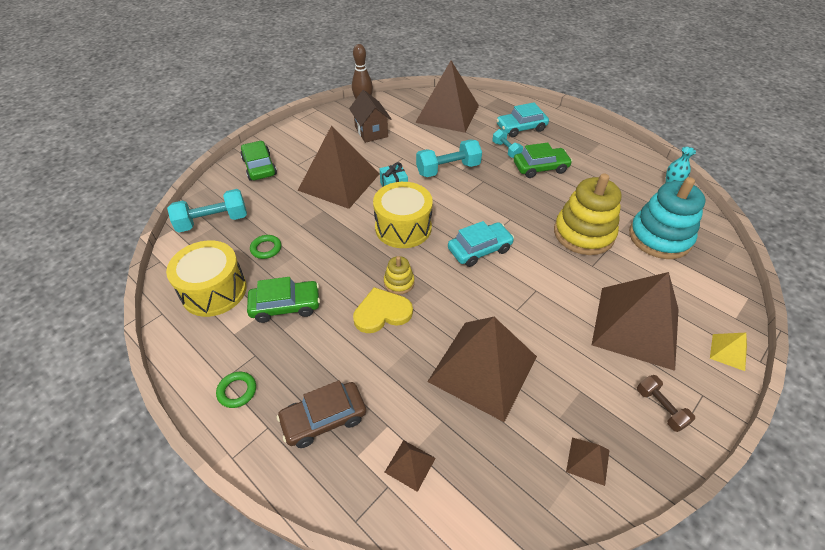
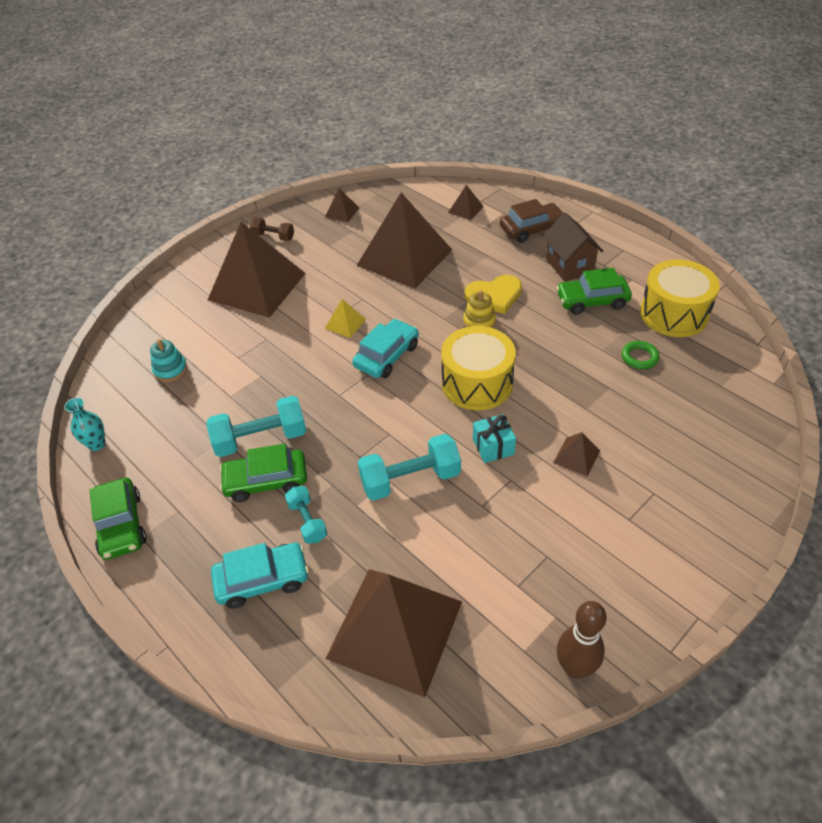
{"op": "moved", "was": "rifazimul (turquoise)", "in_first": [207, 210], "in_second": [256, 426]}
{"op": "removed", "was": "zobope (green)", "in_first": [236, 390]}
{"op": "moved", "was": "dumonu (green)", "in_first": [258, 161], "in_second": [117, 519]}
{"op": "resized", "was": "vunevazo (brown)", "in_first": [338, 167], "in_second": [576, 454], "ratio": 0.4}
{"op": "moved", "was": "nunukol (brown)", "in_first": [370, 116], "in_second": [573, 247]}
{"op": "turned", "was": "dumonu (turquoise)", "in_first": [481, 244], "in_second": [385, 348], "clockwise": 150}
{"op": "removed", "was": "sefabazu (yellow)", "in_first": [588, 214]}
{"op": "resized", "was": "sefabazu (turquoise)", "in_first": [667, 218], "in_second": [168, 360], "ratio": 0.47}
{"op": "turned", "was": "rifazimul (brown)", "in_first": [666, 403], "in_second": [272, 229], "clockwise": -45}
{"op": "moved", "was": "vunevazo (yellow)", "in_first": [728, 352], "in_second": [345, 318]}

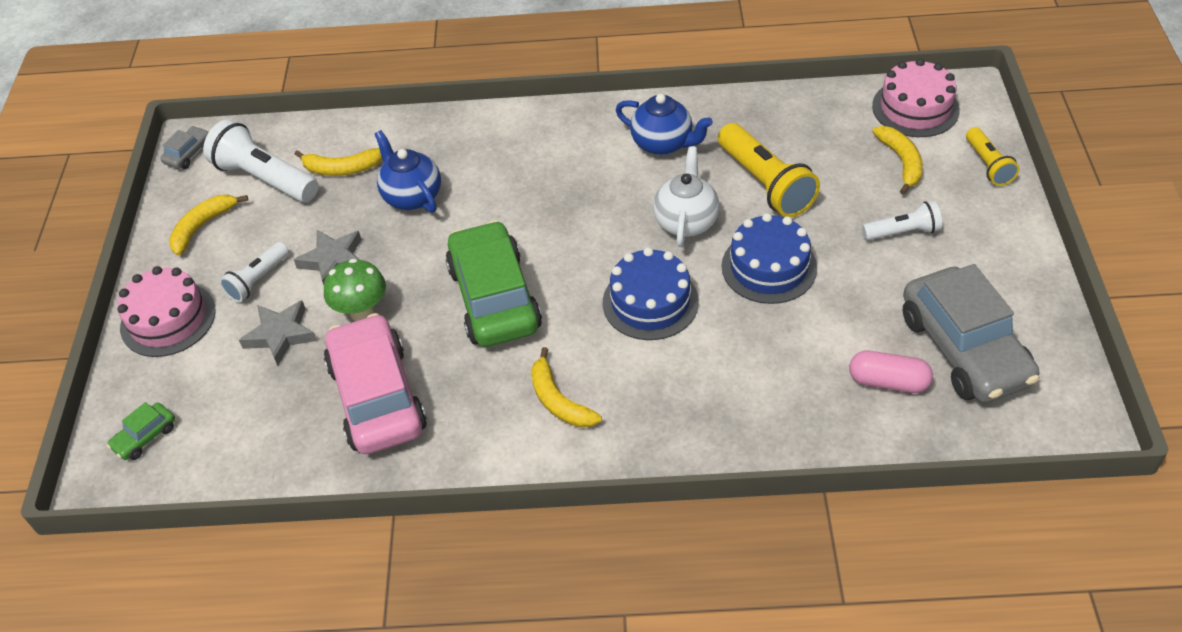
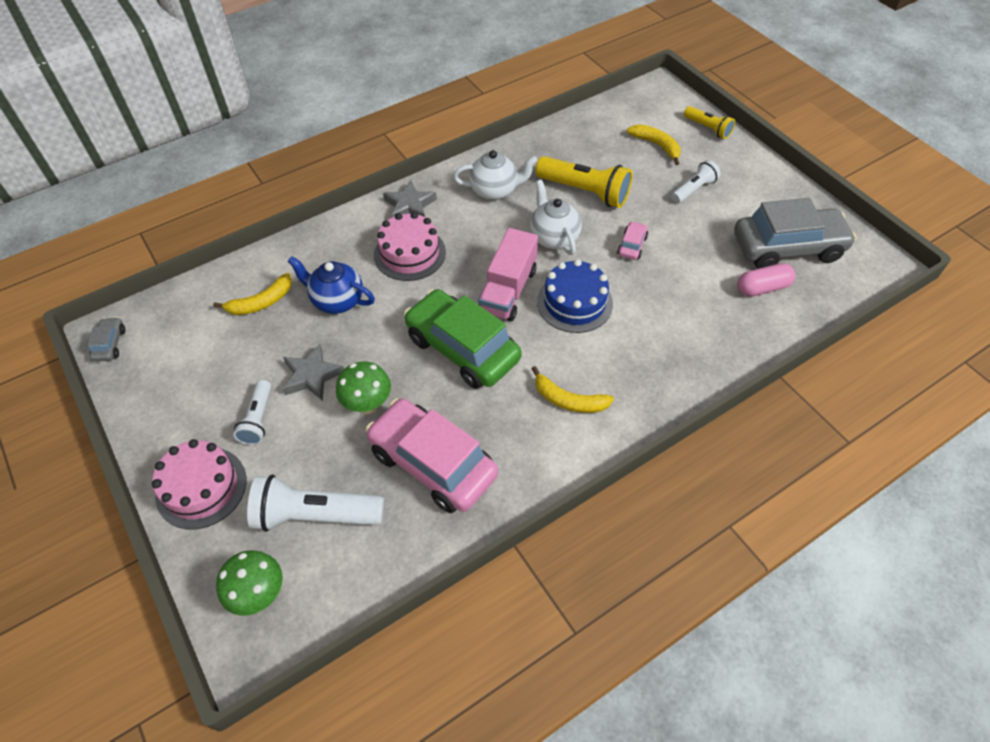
{"op": "replaced", "was": "dumonu (green)", "now": "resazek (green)", "in_first": [141, 431], "in_second": [249, 583]}
{"op": "removed", "was": "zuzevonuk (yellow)", "in_first": [208, 225]}
{"op": "moved", "was": "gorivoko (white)", "in_first": [260, 160], "in_second": [315, 503]}
{"op": "moved", "was": "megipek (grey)", "in_first": [278, 333], "in_second": [410, 199]}
{"op": "recoloured", "was": "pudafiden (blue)", "now": "pudafiden (white)", "in_first": [664, 124], "in_second": [495, 175]}
{"op": "replaced", "was": "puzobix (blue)", "now": "dumonu (pink)", "in_first": [769, 258], "in_second": [632, 240]}
{"op": "moved", "was": "puzobix (pink)", "in_first": [916, 97], "in_second": [410, 246]}
{"op": "turned", "was": "dumonu (grey)", "in_first": [971, 333], "in_second": [795, 233], "clockwise": -45}
{"op": "added", "now": "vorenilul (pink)", "in_second": [508, 274]}

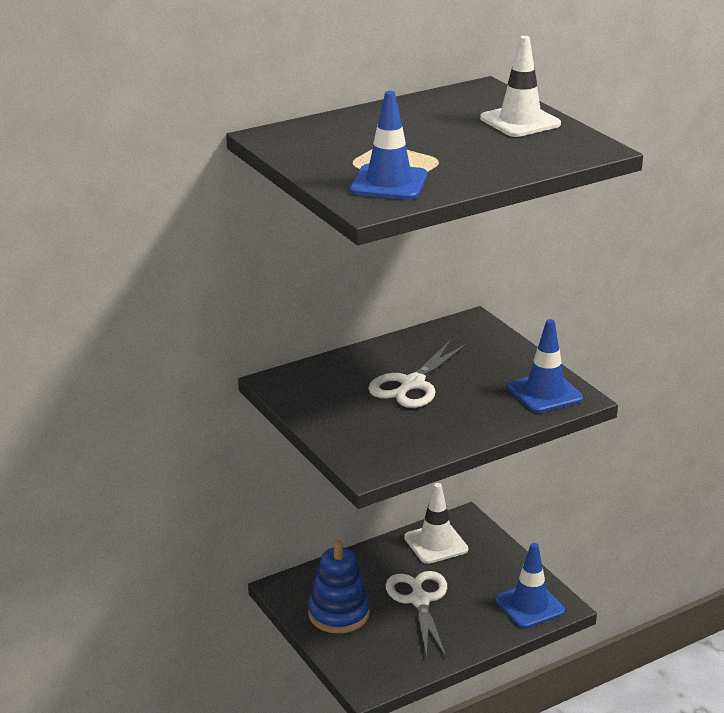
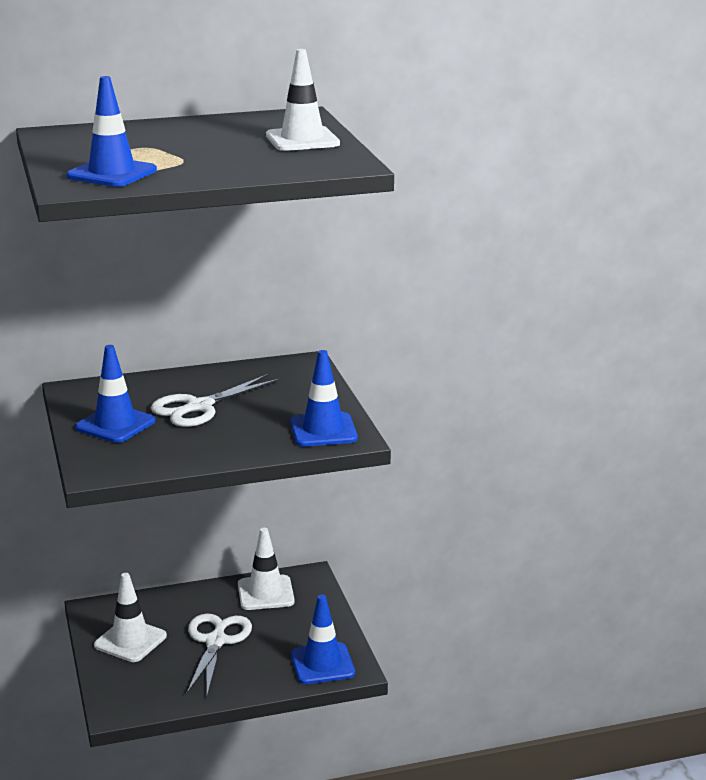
{"op": "replaced", "was": "sefabazu (blue)", "now": "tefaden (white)", "in_first": [339, 587], "in_second": [130, 617]}
{"op": "added", "now": "tefaden (blue)", "in_second": [115, 394]}

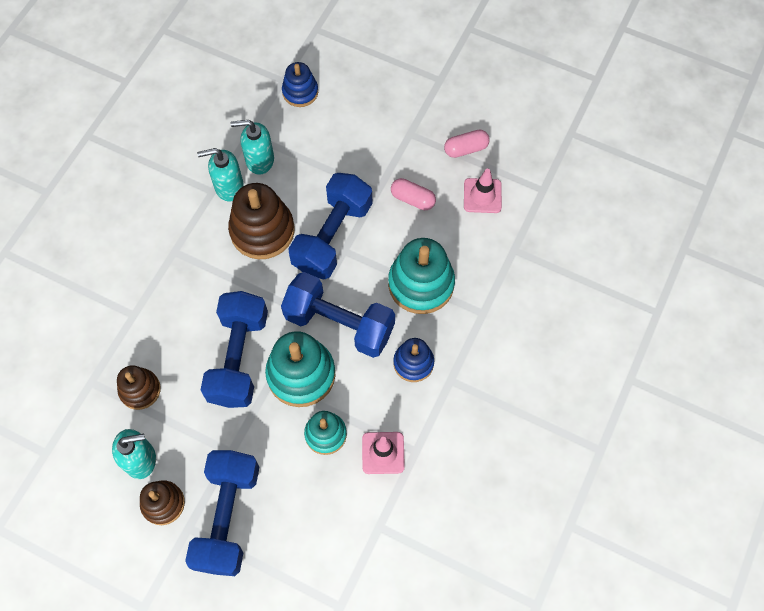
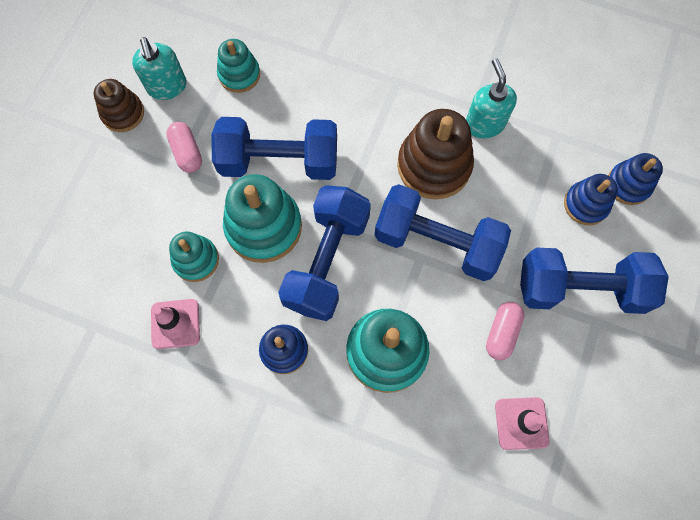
{"op": "recoloured", "was": "sefabazu (brown)", "now": "sefabazu (turquoise)", "in_first": [139, 387], "in_second": [238, 66]}
{"op": "moved", "was": "rifazimul (blue)", "in_first": [222, 513], "in_second": [594, 281]}
{"op": "removed", "was": "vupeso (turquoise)", "in_first": [252, 147]}
{"op": "moved", "was": "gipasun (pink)", "in_first": [467, 144], "in_second": [184, 147]}
{"op": "added", "now": "sefabazu (blue)", "in_second": [591, 199]}

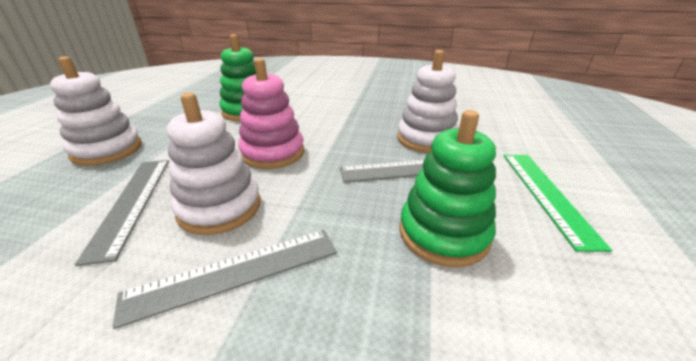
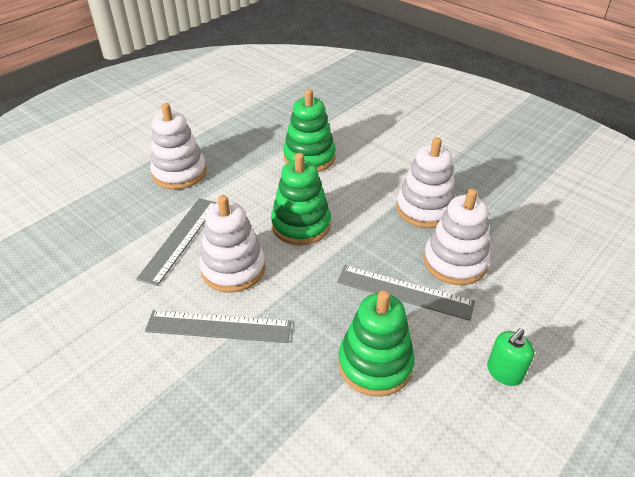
{"op": "recoloured", "was": "sefabazu (pink)", "now": "sefabazu (green)", "in_first": [271, 113], "in_second": [301, 199]}
{"op": "replaced", "was": "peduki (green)", "now": "vupeso (green)", "in_first": [558, 203], "in_second": [510, 357]}
{"op": "added", "now": "sefabazu (white)", "in_second": [425, 182]}

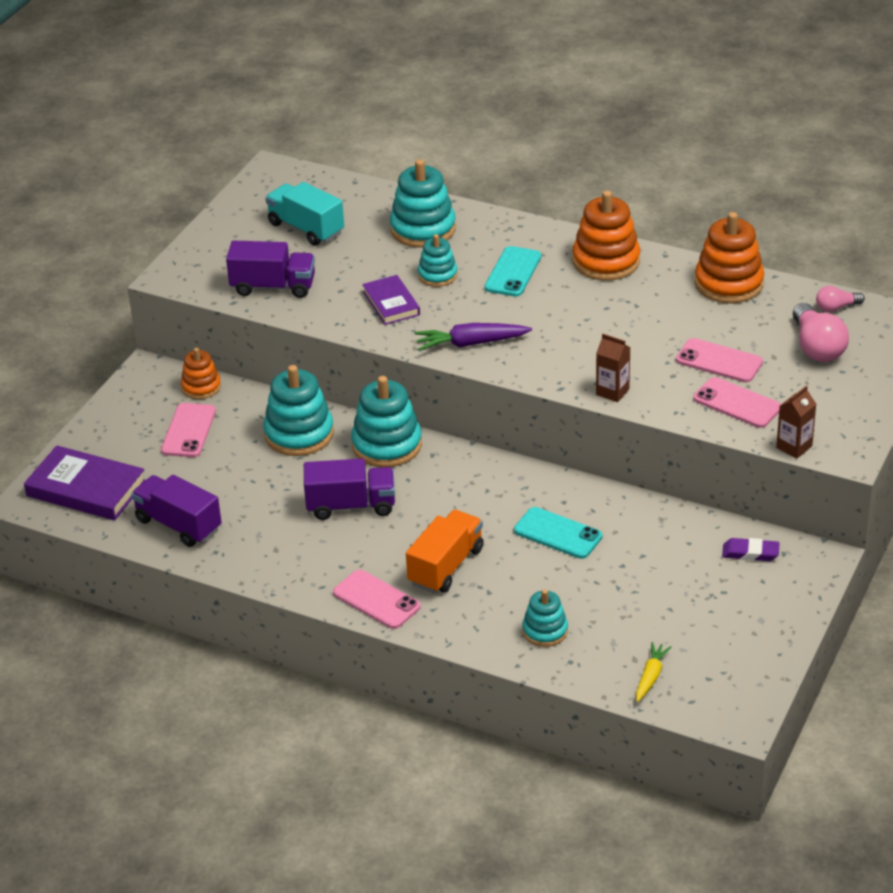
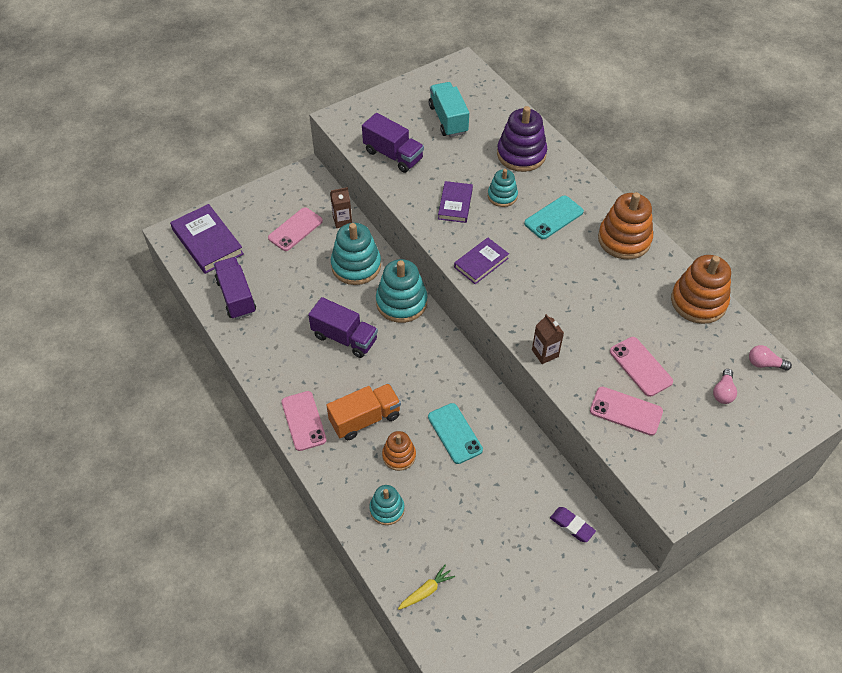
{"op": "moved", "was": "sefabazu (orange)", "in_first": [201, 373], "in_second": [399, 451]}
{"op": "recoloured", "was": "sefabazu (turquoise)", "now": "sefabazu (purple)", "in_first": [423, 203], "in_second": [522, 139]}
{"op": "replaced", "was": "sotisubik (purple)", "now": "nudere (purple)", "in_first": [473, 337], "in_second": [481, 261]}
{"op": "turned", "was": "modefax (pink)", "in_first": [737, 402], "in_second": [626, 411], "clockwise": -45}
{"op": "moved", "was": "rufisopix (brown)", "in_first": [796, 422], "in_second": [341, 207]}
{"op": "resized", "was": "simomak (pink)", "in_first": [821, 332], "in_second": [725, 386], "ratio": 0.56}

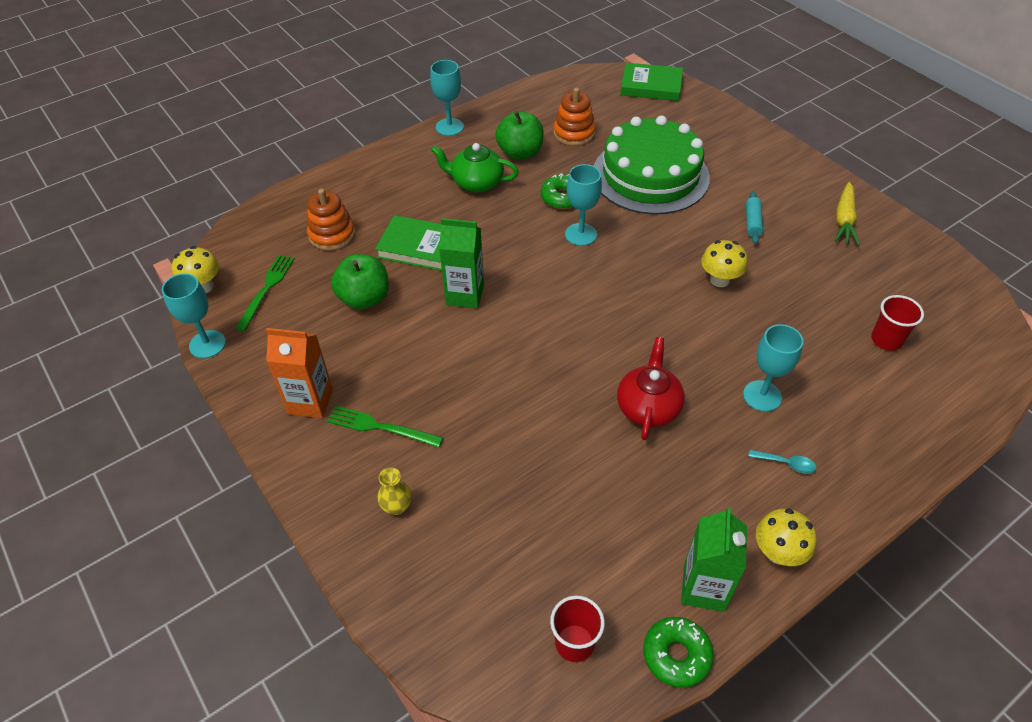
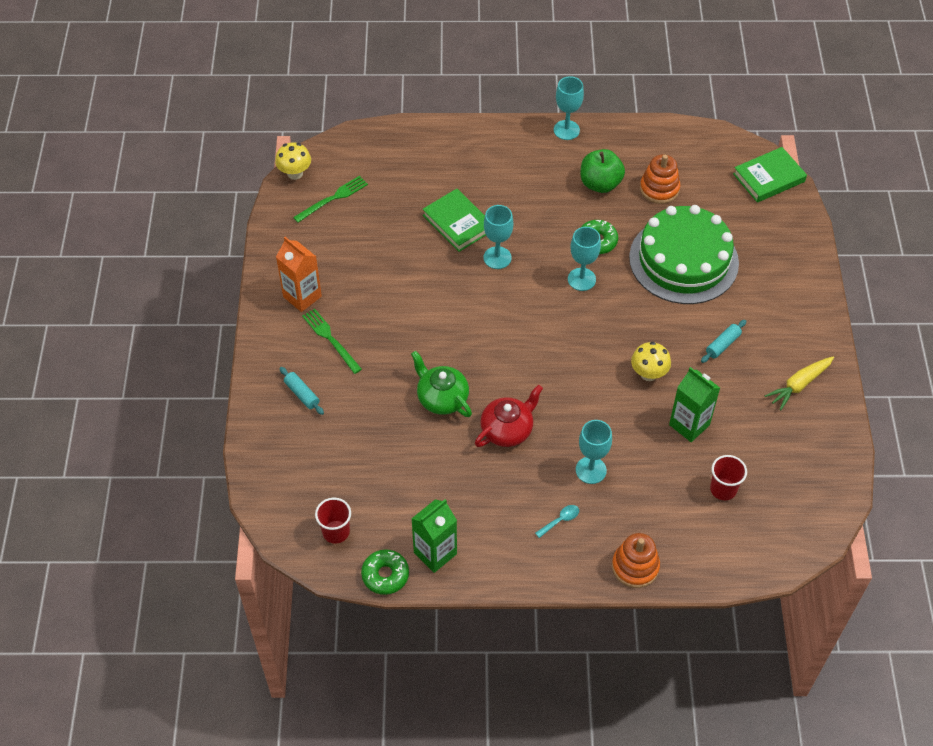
{"op": "moved", "was": "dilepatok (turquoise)", "in_first": [194, 315], "in_second": [498, 237]}
{"op": "moved", "was": "sefabazu (orange)", "in_first": [331, 220], "in_second": [636, 560]}
{"op": "removed", "was": "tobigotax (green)", "in_first": [360, 282]}
{"op": "replaced", "was": "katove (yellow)", "now": "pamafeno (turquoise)", "in_first": [394, 491], "in_second": [301, 391]}
{"op": "moved", "was": "pudafiden (green)", "in_first": [475, 167], "in_second": [441, 384]}
{"op": "moved", "was": "rufisopix (green)", "in_first": [461, 263], "in_second": [694, 404]}
{"op": "turned", "was": "nudere (green)", "in_first": [651, 82], "in_second": [770, 175], "clockwise": -75}
{"op": "turned", "was": "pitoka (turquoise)", "in_first": [782, 462], "in_second": [557, 521], "clockwise": -90}
{"op": "removed", "was": "resazek (yellow)", "in_first": [786, 537]}

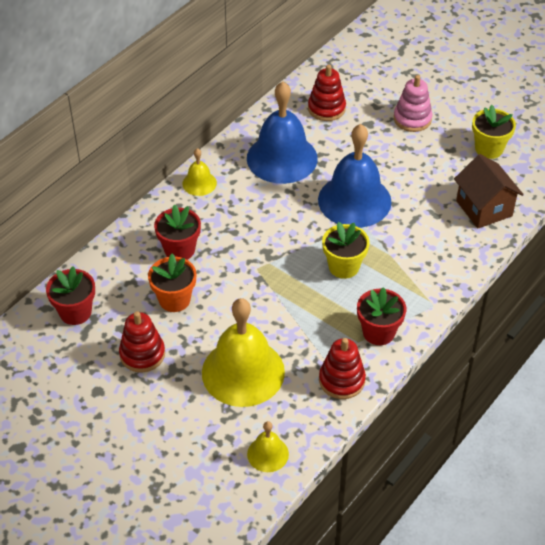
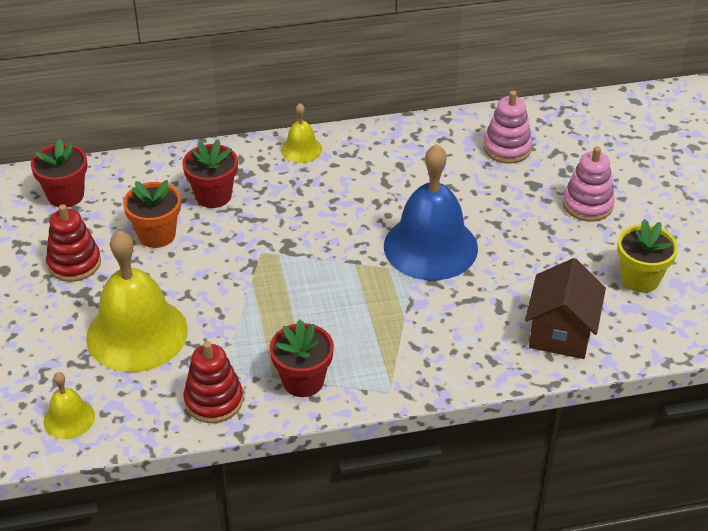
{"op": "removed", "was": "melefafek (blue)", "in_first": [282, 132]}
{"op": "recoloured", "was": "sefabazu (red)", "now": "sefabazu (pink)", "in_first": [327, 92], "in_second": [507, 127]}
{"op": "removed", "was": "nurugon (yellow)", "in_first": [345, 250]}

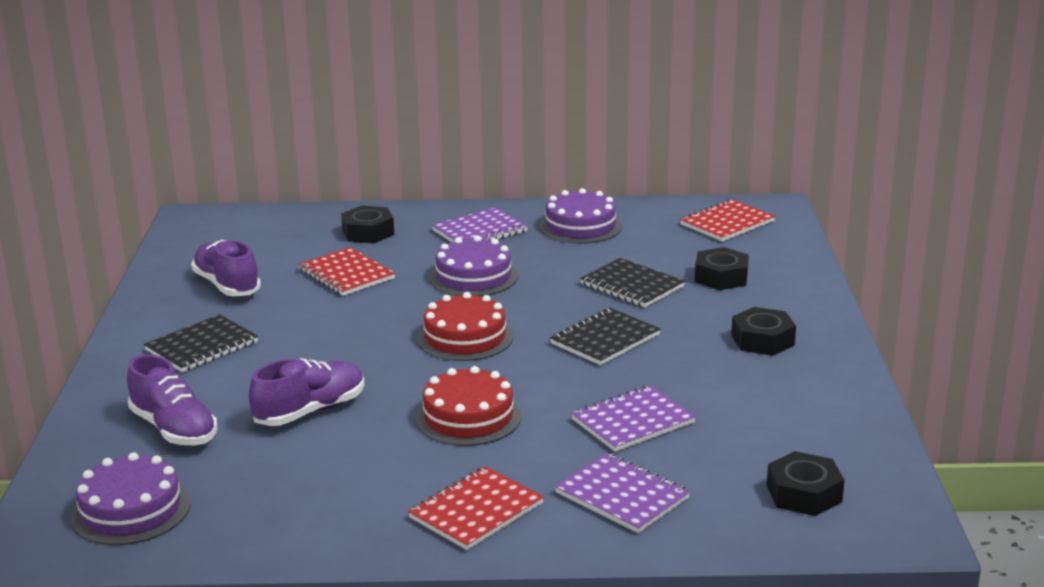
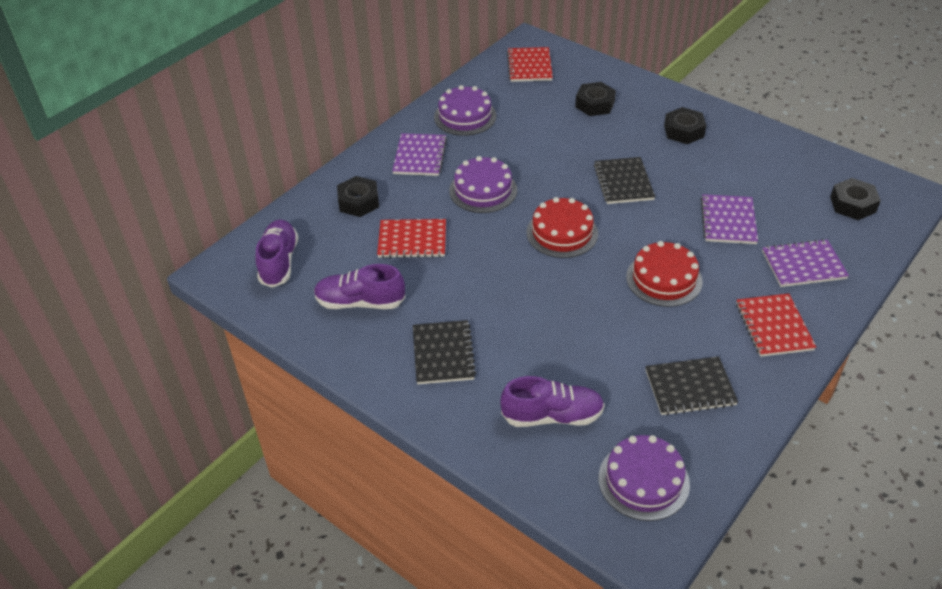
{"op": "moved", "was": "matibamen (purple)", "in_first": [307, 392], "in_second": [277, 254]}
{"op": "moved", "was": "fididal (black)", "in_first": [632, 282], "in_second": [691, 385]}

